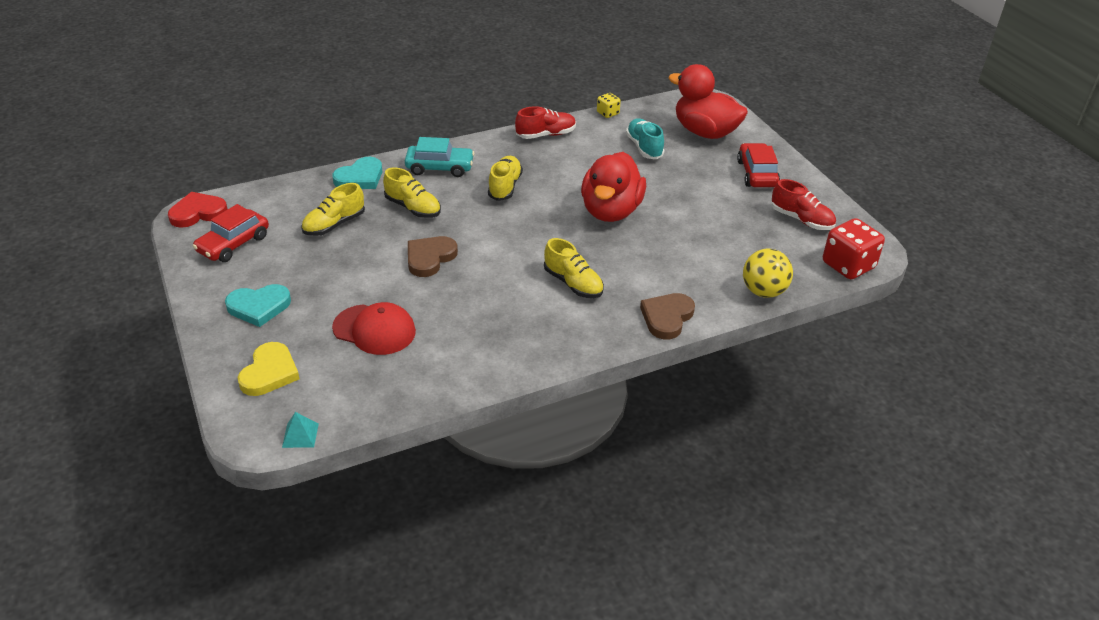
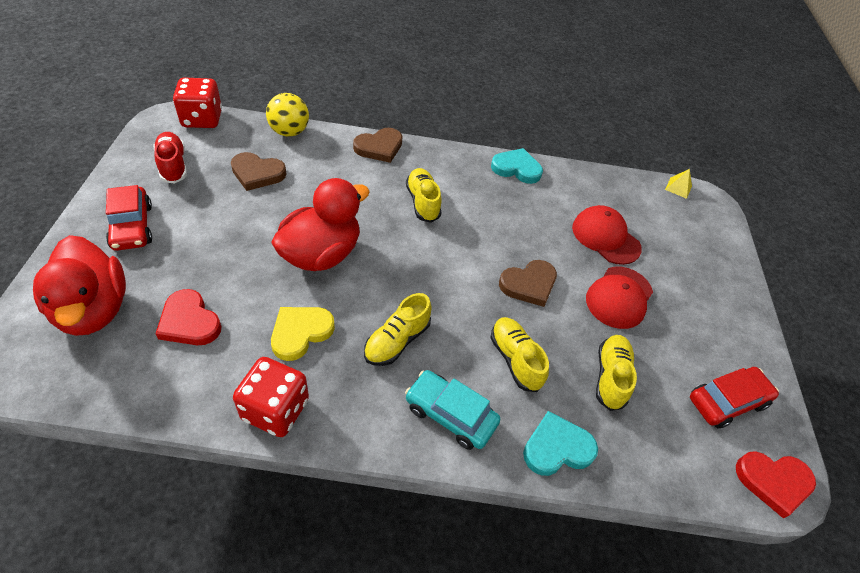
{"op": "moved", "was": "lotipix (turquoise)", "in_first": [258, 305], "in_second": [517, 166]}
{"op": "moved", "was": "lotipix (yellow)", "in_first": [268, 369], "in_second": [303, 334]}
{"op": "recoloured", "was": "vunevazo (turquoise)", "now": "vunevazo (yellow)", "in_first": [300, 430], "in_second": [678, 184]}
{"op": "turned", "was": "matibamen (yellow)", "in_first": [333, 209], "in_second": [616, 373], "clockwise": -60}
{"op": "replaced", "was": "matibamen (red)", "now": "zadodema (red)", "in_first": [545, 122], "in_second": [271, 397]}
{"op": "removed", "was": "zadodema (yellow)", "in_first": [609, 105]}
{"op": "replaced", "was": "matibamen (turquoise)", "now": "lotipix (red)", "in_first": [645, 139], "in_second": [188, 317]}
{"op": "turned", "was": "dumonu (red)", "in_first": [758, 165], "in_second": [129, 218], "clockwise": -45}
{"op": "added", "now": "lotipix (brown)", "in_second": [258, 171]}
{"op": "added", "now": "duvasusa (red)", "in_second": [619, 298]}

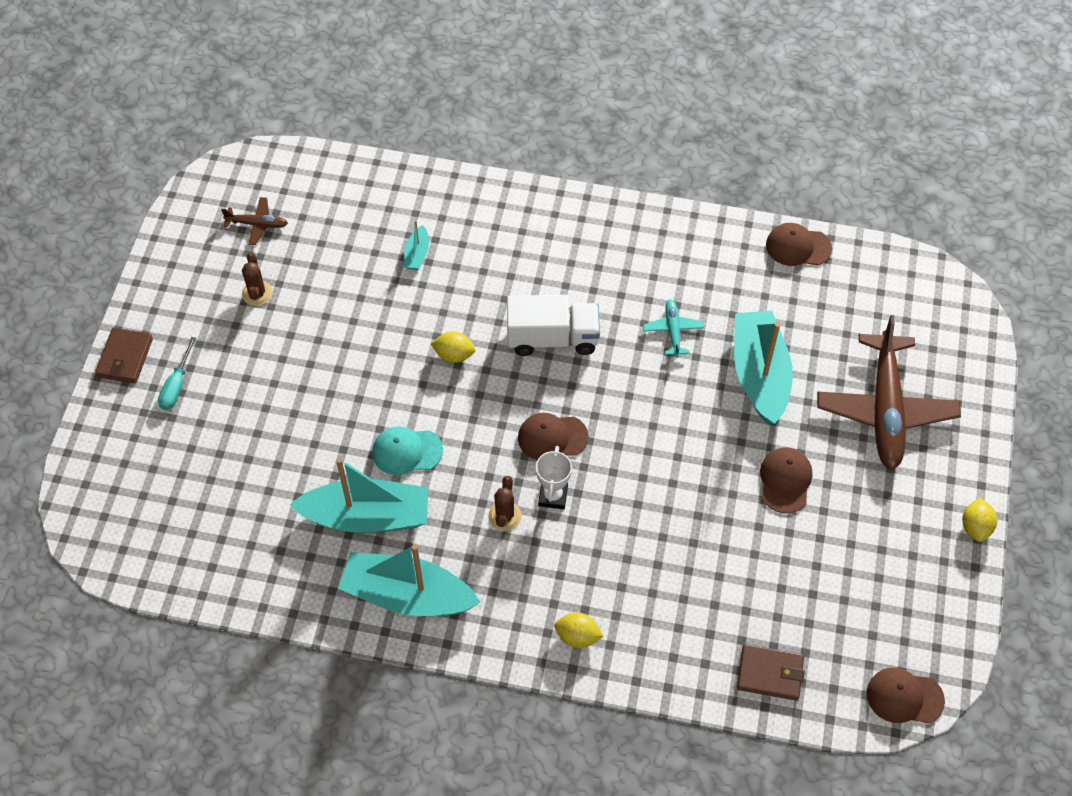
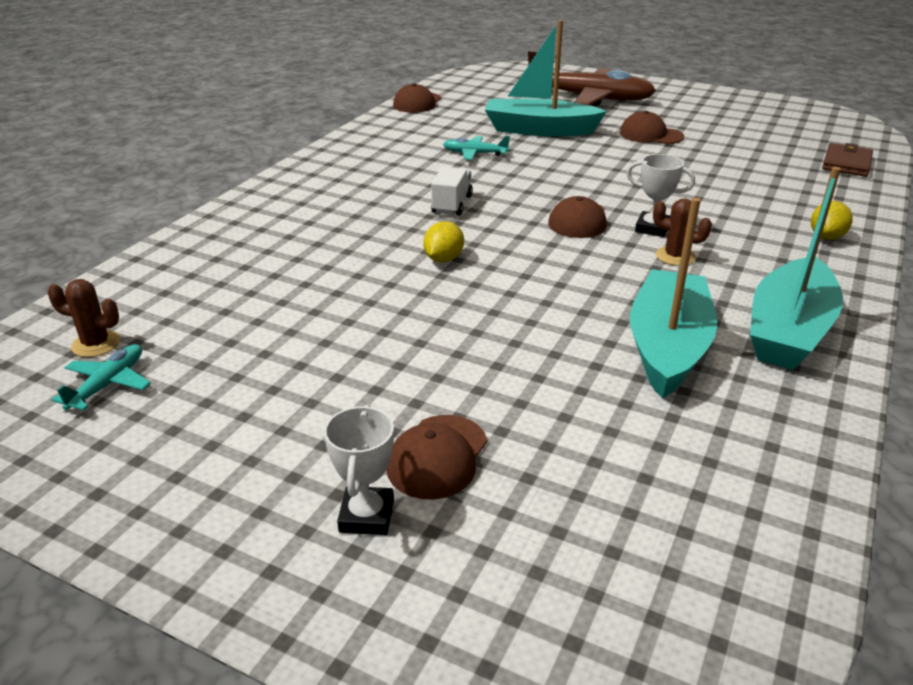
{"op": "removed", "was": "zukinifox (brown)", "in_first": [124, 355]}
{"op": "replaced", "was": "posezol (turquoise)", "now": "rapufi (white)", "in_first": [177, 373], "in_second": [359, 470]}
{"op": "recoloured", "was": "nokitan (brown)", "now": "nokitan (turquoise)", "in_first": [254, 221], "in_second": [101, 377]}
{"op": "moved", "was": "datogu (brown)", "in_first": [257, 279], "in_second": [84, 318]}
{"op": "removed", "was": "duvasusa (turquoise)", "in_first": [407, 450]}
{"op": "removed", "was": "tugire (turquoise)", "in_first": [416, 245]}
{"op": "resized", "was": "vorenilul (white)", "in_first": [553, 325], "in_second": [452, 191], "ratio": 0.62}
{"op": "moved", "was": "duvasusa (brown)", "in_first": [906, 696], "in_second": [436, 457]}
{"op": "removed", "was": "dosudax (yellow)", "in_first": [979, 520]}

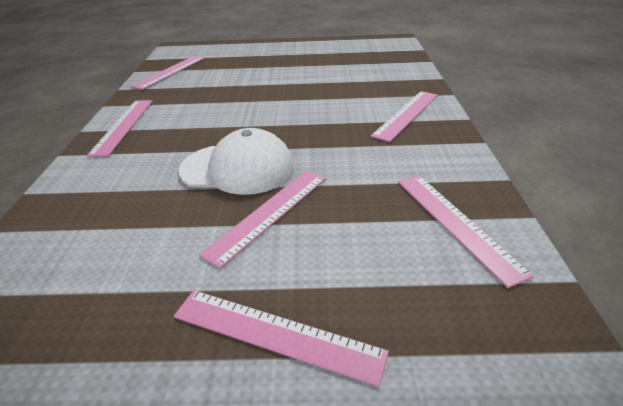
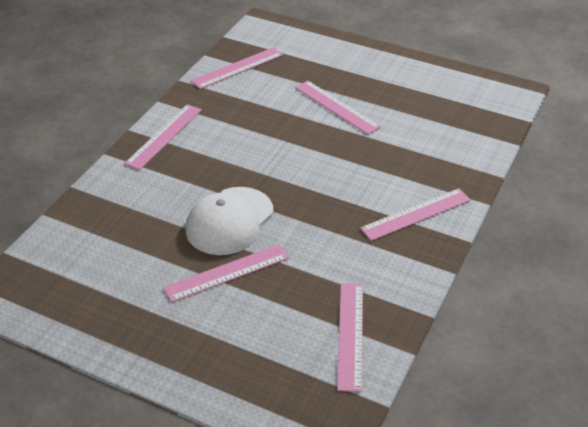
{"op": "moved", "was": "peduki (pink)", "in_first": [281, 338], "in_second": [338, 107]}
{"op": "turned", "was": "duvasusa (white)", "in_first": [236, 161], "in_second": [229, 221], "clockwise": 90}

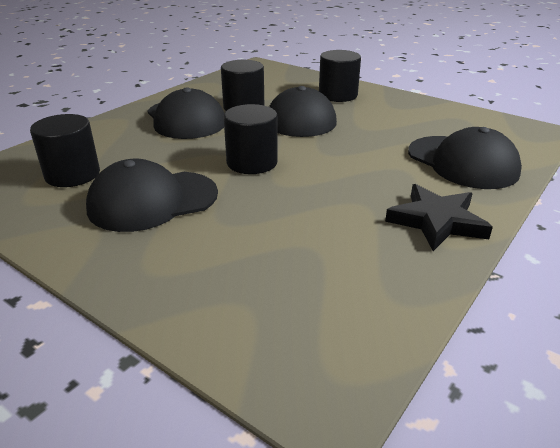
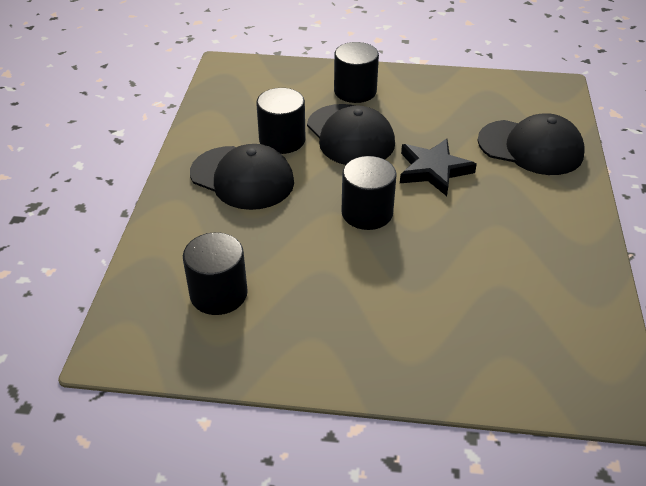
{"op": "removed", "was": "duvasusa (black)", "in_first": [152, 195]}
{"op": "moved", "was": "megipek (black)", "in_first": [439, 217], "in_second": [438, 167]}

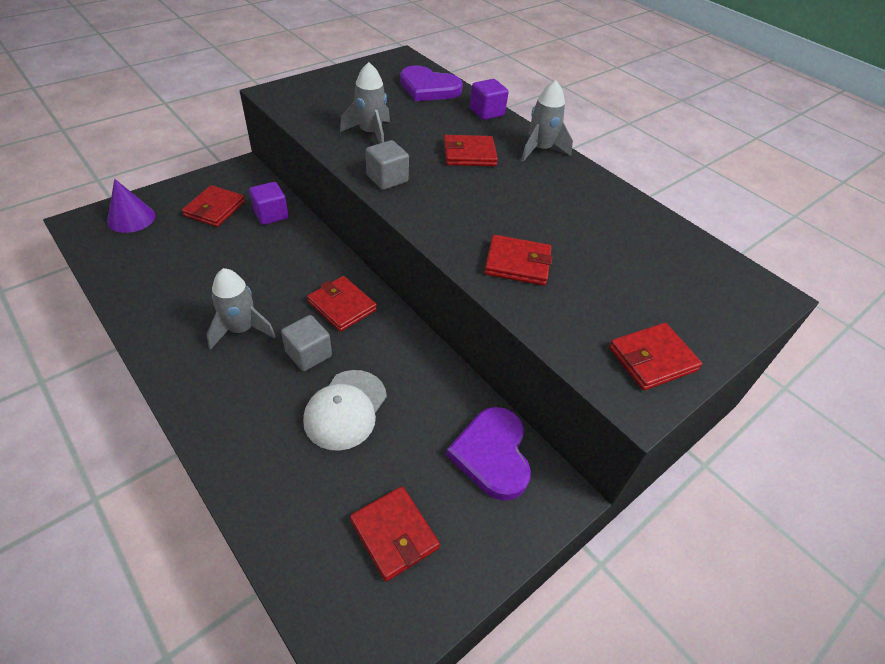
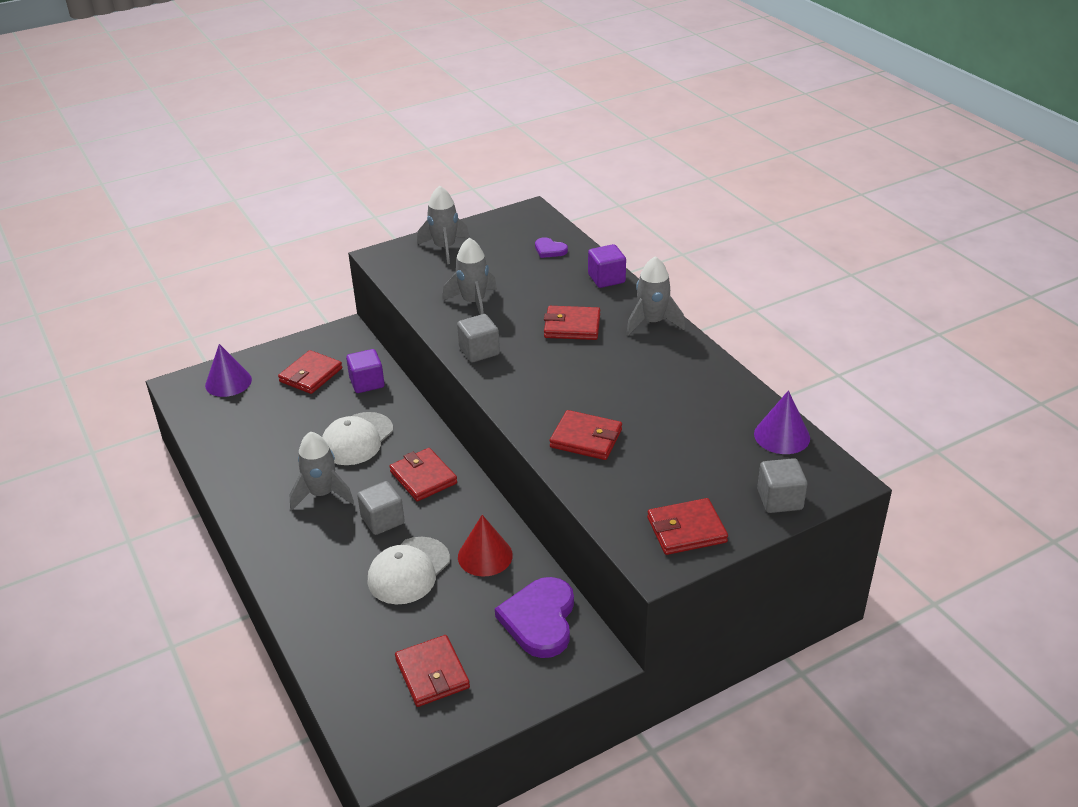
{"op": "resized", "was": "lotipix (purple)", "in_first": [431, 83], "in_second": [551, 247], "ratio": 0.5}
{"op": "added", "now": "duvasusa (white)", "in_second": [357, 438]}
{"op": "added", "now": "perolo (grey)", "in_second": [443, 225]}
{"op": "added", "now": "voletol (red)", "in_second": [485, 545]}
{"op": "added", "now": "voletol (purple)", "in_second": [782, 422]}
{"op": "added", "now": "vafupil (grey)", "in_second": [782, 485]}

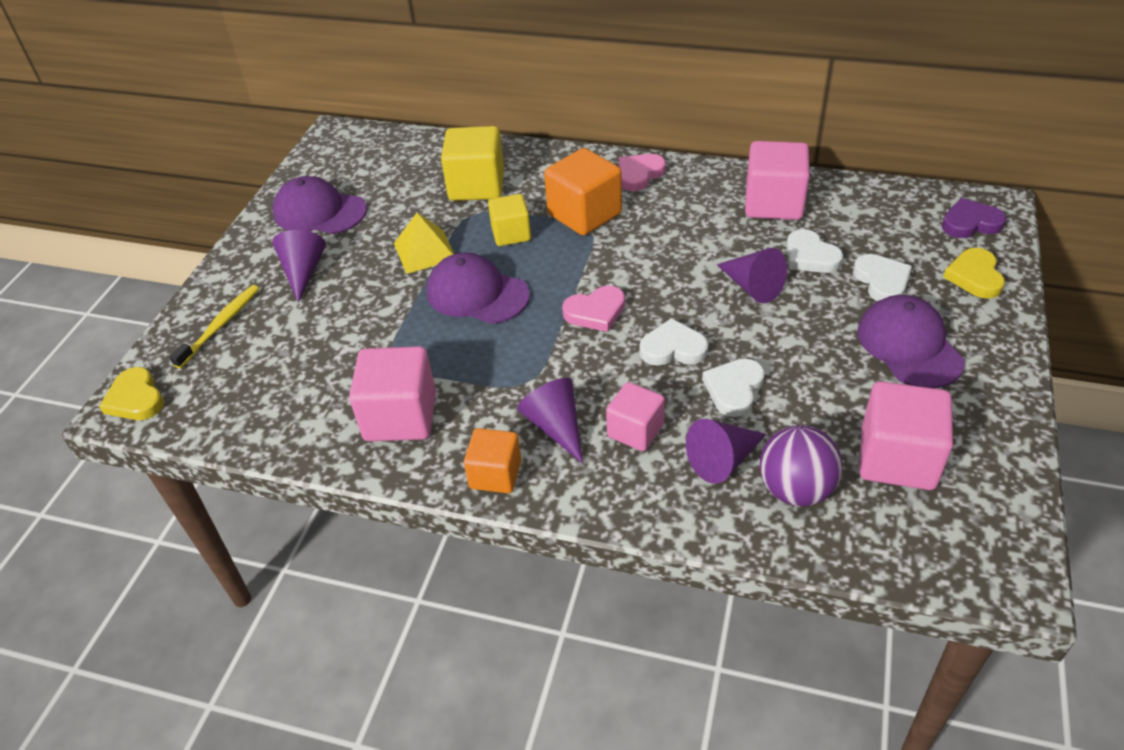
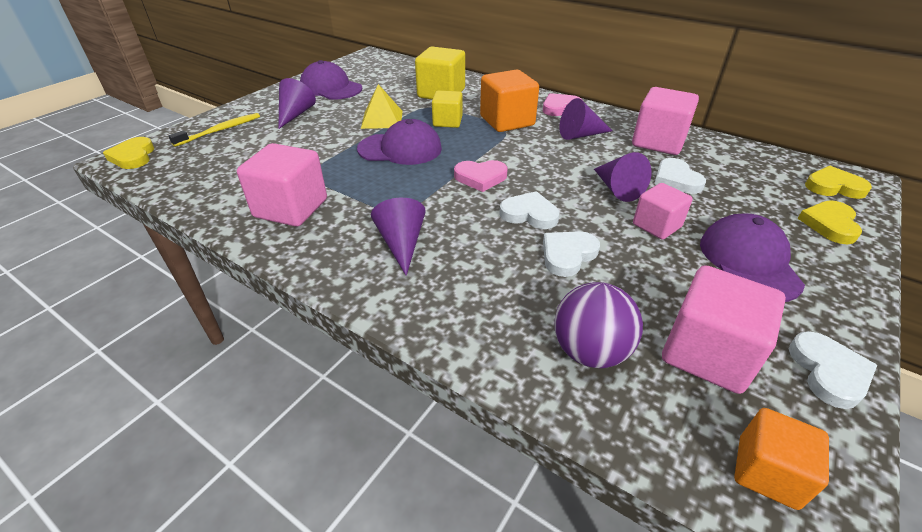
{"op": "turned", "was": "duvasusa (purple)", "in_first": [478, 288], "in_second": [399, 142], "clockwise": 135}
{"op": "moved", "was": "vafupil (orange)", "in_first": [492, 460], "in_second": [781, 459]}
{"op": "moved", "was": "vafupil (pink)", "in_first": [635, 416], "in_second": [663, 211]}
{"op": "moved", "was": "voletol (purple)", "in_first": [726, 451], "in_second": [585, 119]}
{"op": "moved", "was": "lotipix (white)", "in_first": [882, 277], "in_second": [833, 370]}
{"op": "recoloured", "was": "lotipix (purple)", "now": "lotipix (yellow)", "in_first": [974, 218], "in_second": [838, 182]}

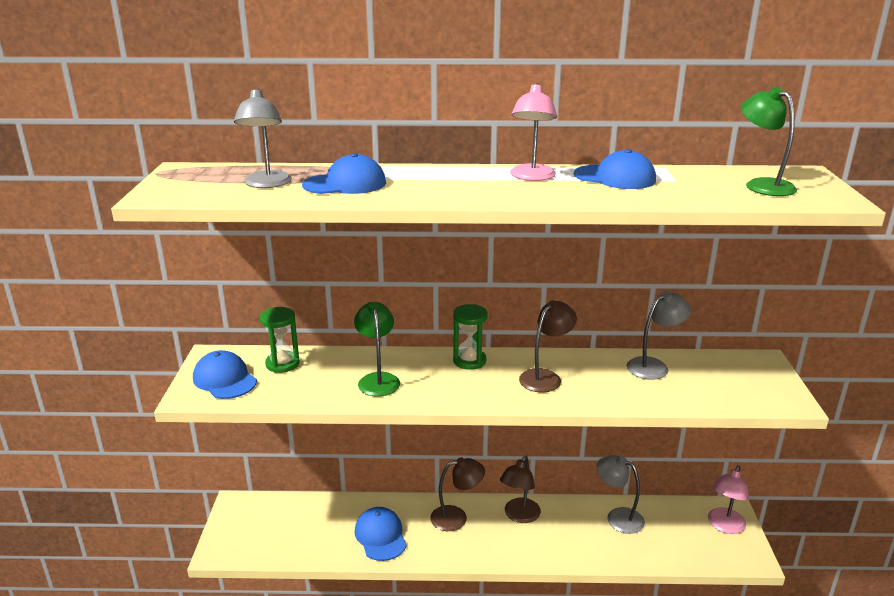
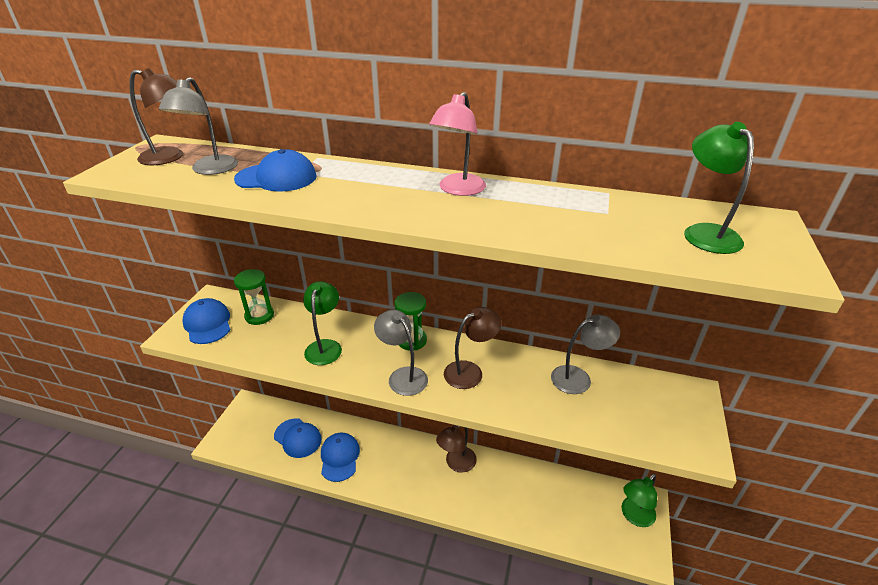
{"op": "moved", "was": "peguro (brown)", "in_first": [457, 494], "in_second": [156, 116]}
{"op": "moved", "was": "duvasusa (blue)", "in_first": [615, 169], "in_second": [298, 438]}
{"op": "moved", "was": "peguro (grey)", "in_first": [620, 494], "in_second": [401, 353]}
{"op": "recoloured", "was": "peguro (pink)", "now": "peguro (green)", "in_first": [728, 499], "in_second": [639, 500]}

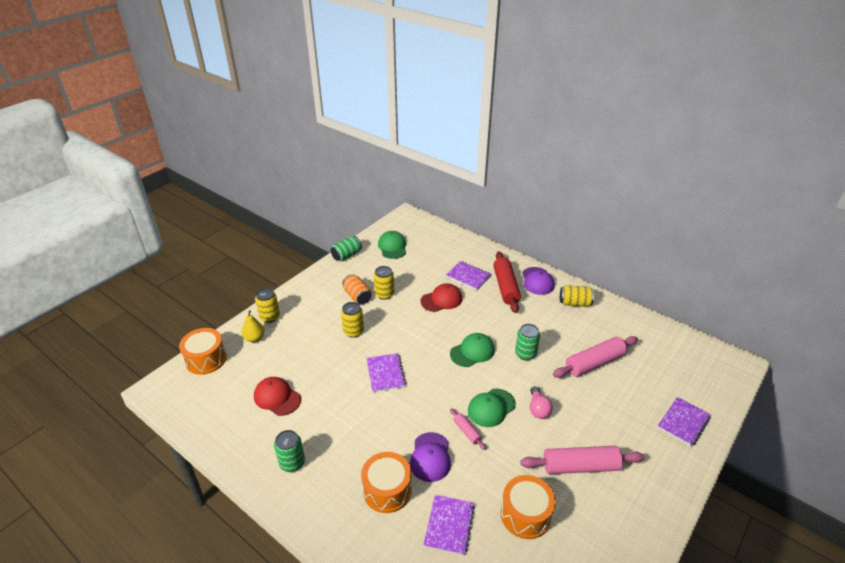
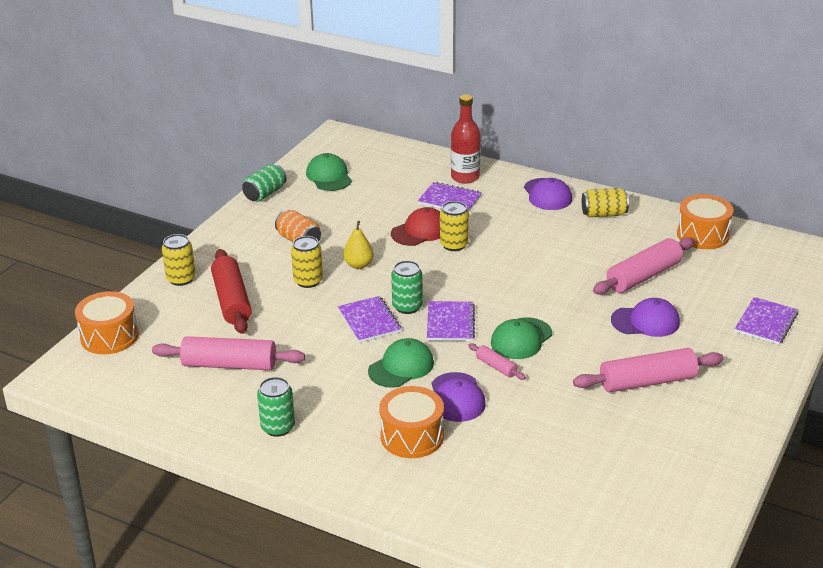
{"op": "moved", "was": "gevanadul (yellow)", "in_first": [253, 326], "in_second": [358, 245]}
{"op": "replaced", "was": "duvasusa (red)", "now": "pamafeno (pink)", "in_first": [277, 396], "in_second": [228, 353]}
{"op": "moved", "was": "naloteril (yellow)", "in_first": [384, 283], "in_second": [454, 226]}
{"op": "moved", "was": "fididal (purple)", "in_first": [449, 525], "in_second": [451, 321]}
{"op": "moved", "was": "duvasusa (green)", "in_first": [472, 350], "in_second": [401, 363]}
{"op": "moved", "was": "pamafeno (red)", "in_first": [507, 282], "in_second": [231, 291]}
{"op": "moved", "was": "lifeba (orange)", "in_first": [528, 507], "in_second": [705, 221]}
{"op": "moved", "was": "naloteril (green)", "in_first": [527, 342], "in_second": [407, 287]}
{"op": "removed", "was": "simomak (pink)", "in_first": [541, 402]}
{"op": "added", "now": "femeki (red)", "in_second": [466, 139]}
{"op": "added", "now": "duvasusa (purple)", "in_second": [645, 317]}

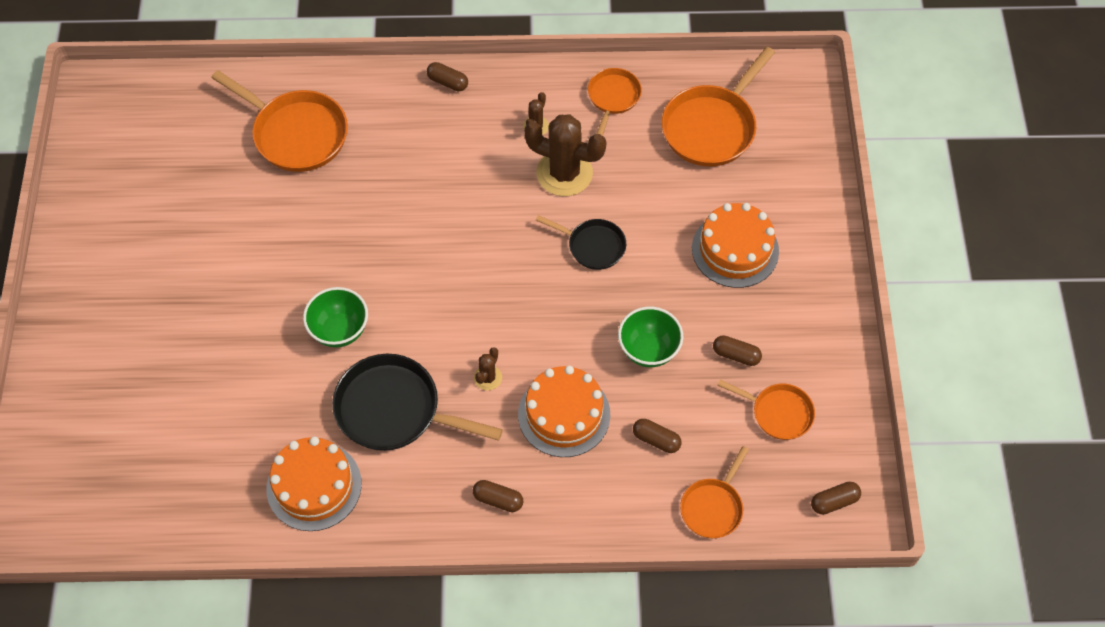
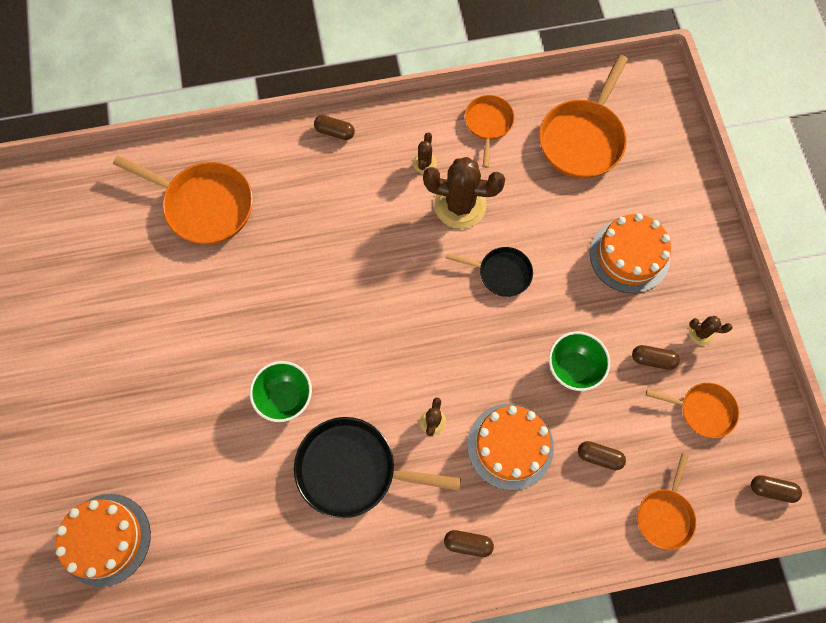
{"op": "moved", "was": "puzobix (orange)", "in_first": [314, 484], "in_second": [103, 540]}
{"op": "turned", "was": "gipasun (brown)", "in_first": [836, 498], "in_second": [776, 489], "clockwise": 45}
{"op": "added", "now": "datogu (brown)", "in_second": [710, 330]}

